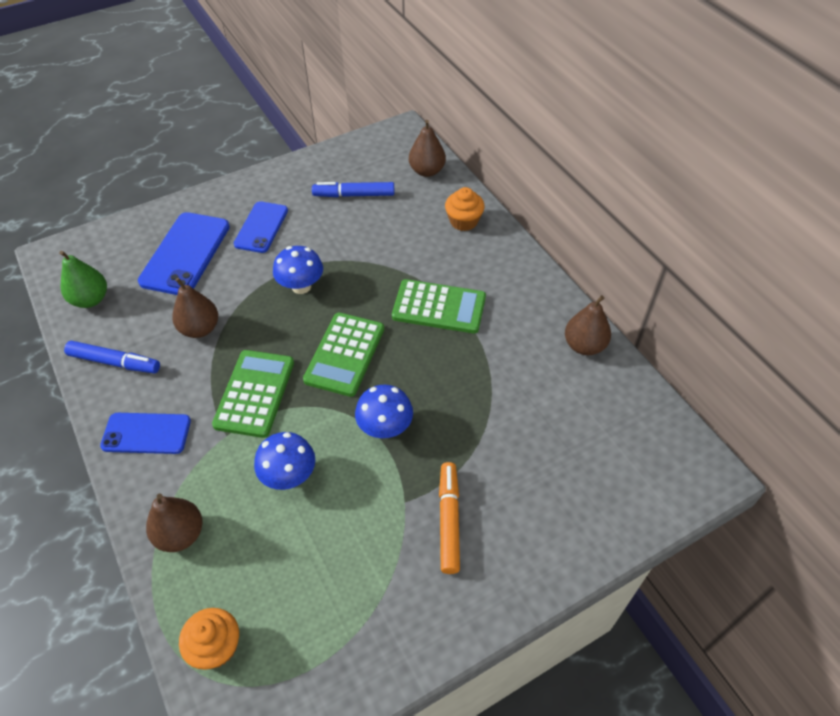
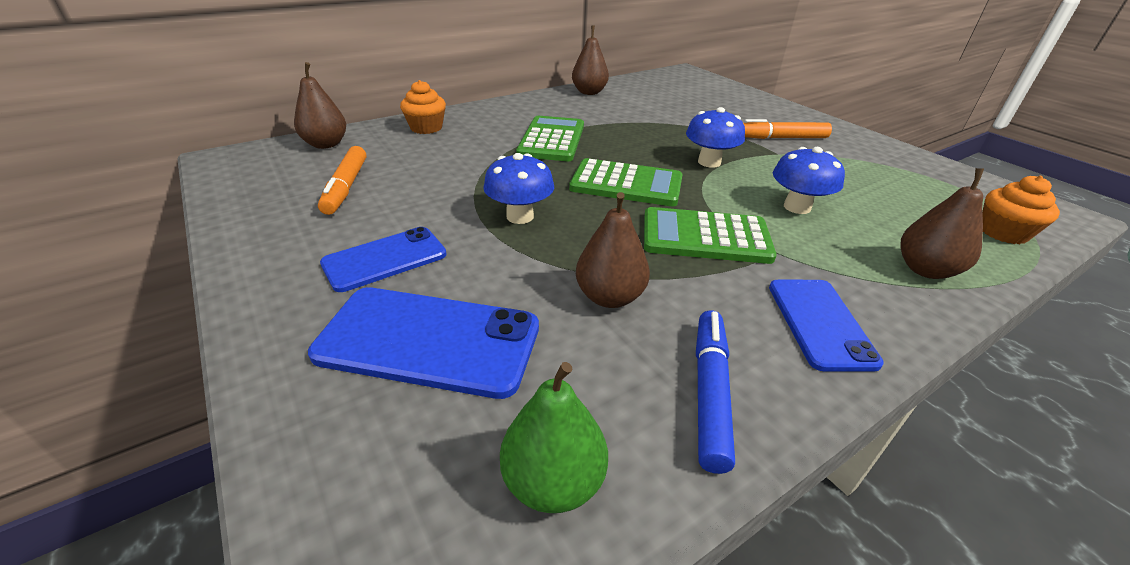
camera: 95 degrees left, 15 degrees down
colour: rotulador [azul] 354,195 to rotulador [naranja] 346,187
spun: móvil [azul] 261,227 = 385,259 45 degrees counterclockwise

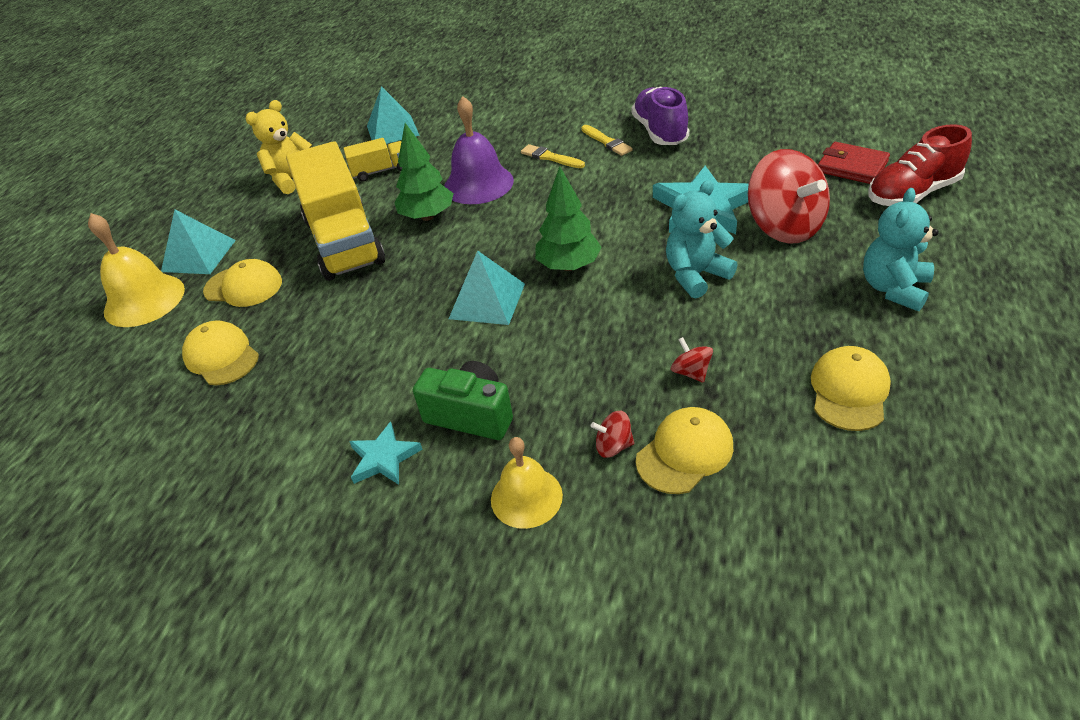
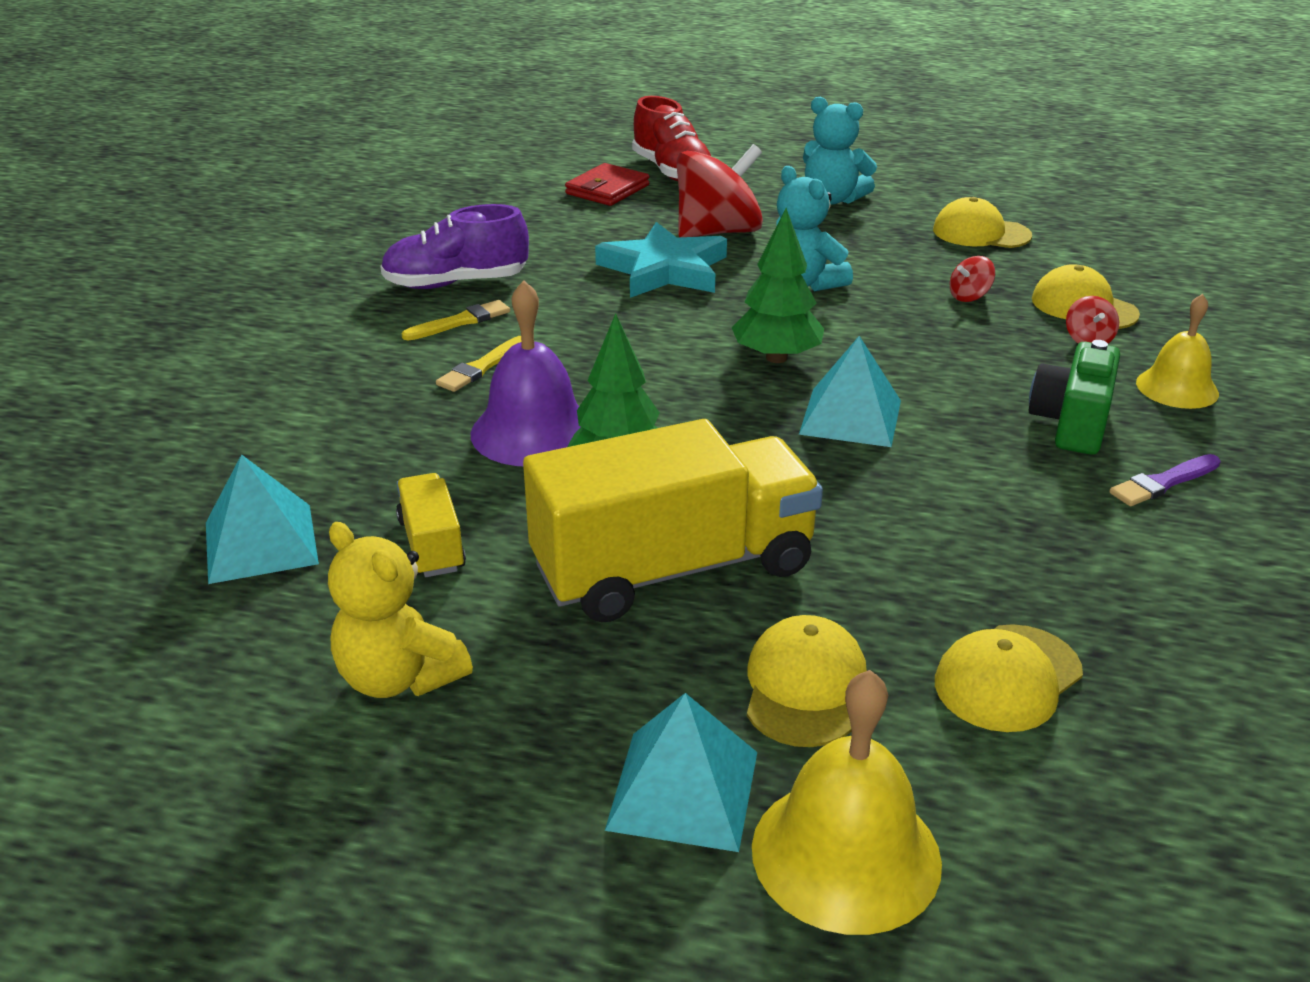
camera: 95 degrees left, 10 degrees down
exchanged: estrella [turquesa] 384,458 to pincel [morado] 1163,483

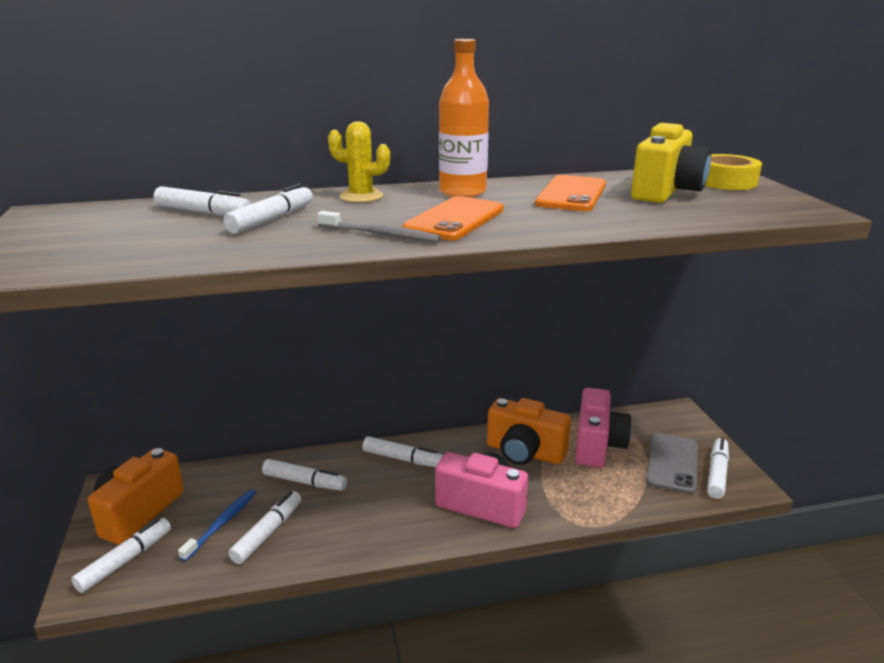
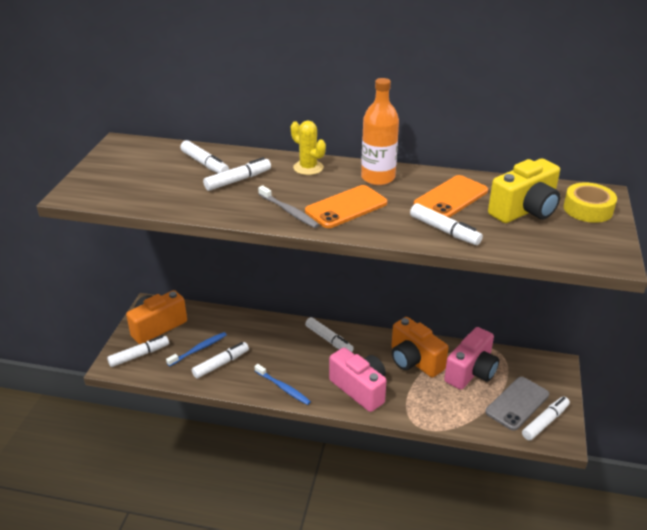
camera: 25 degrees right, 10 degrees up
appeared: cepillo de dientes [azul] 283,388
relocated: rotulador [blanco] 304,482 to 444,230

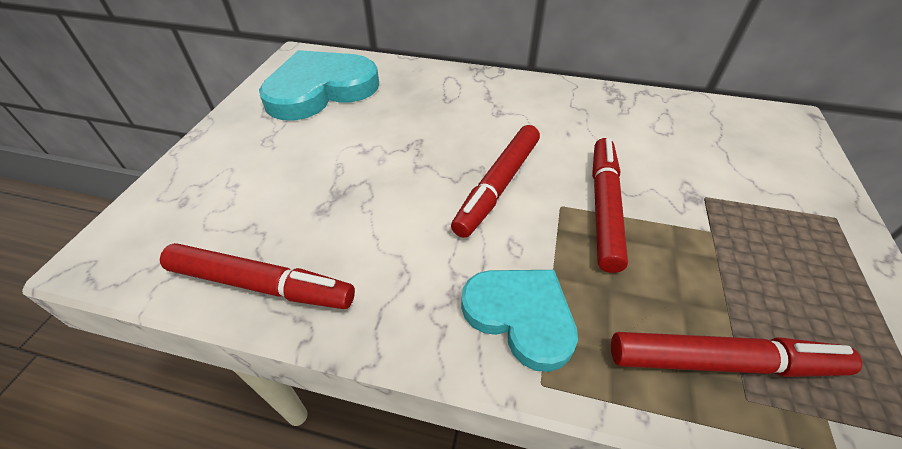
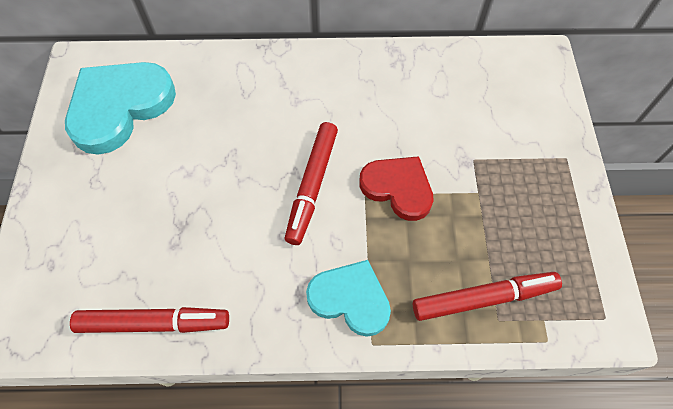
camera: 15 degrees left, 15 degrees up
exchanged: rotulador [rojo] 603,207 to corazón [rojo] 398,188

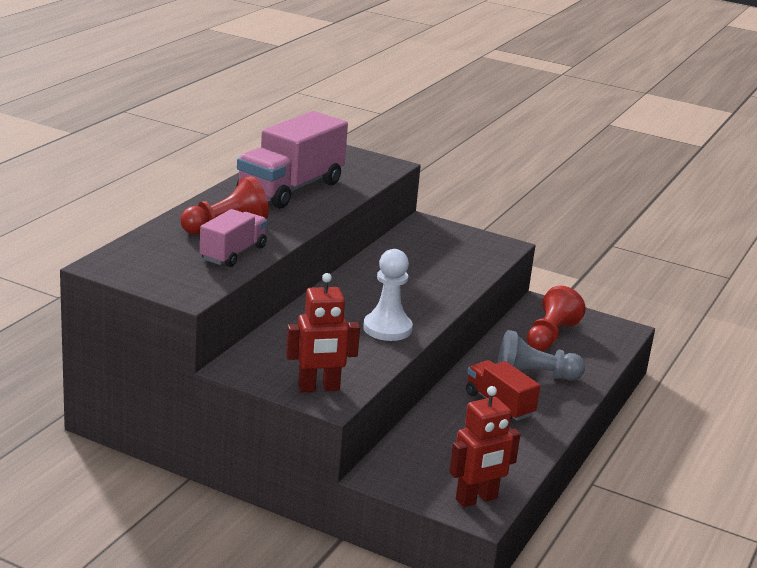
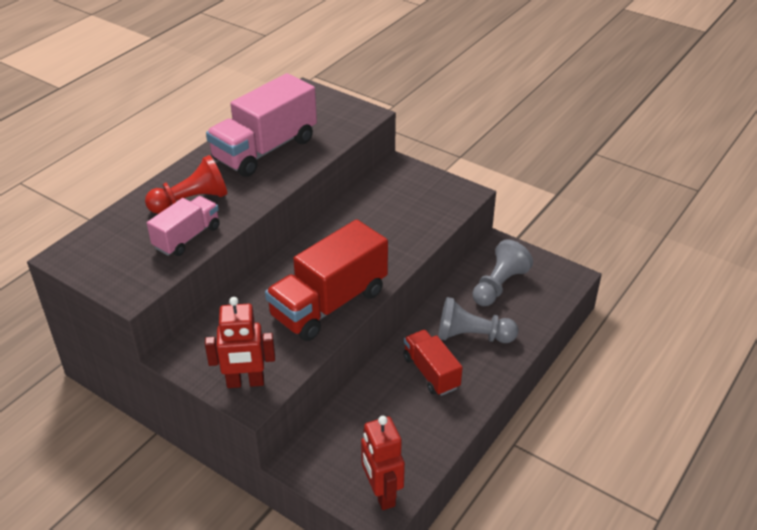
camera: 10 degrees right, 15 degrees up
exchanged: peón [blanco] 387,328 to camión [rojo] 329,304
colour: peón [rojo] 550,336 to peón [gris] 499,285
spun: robot [rojo] 476,499 = 381,493 90 degrees clockwise

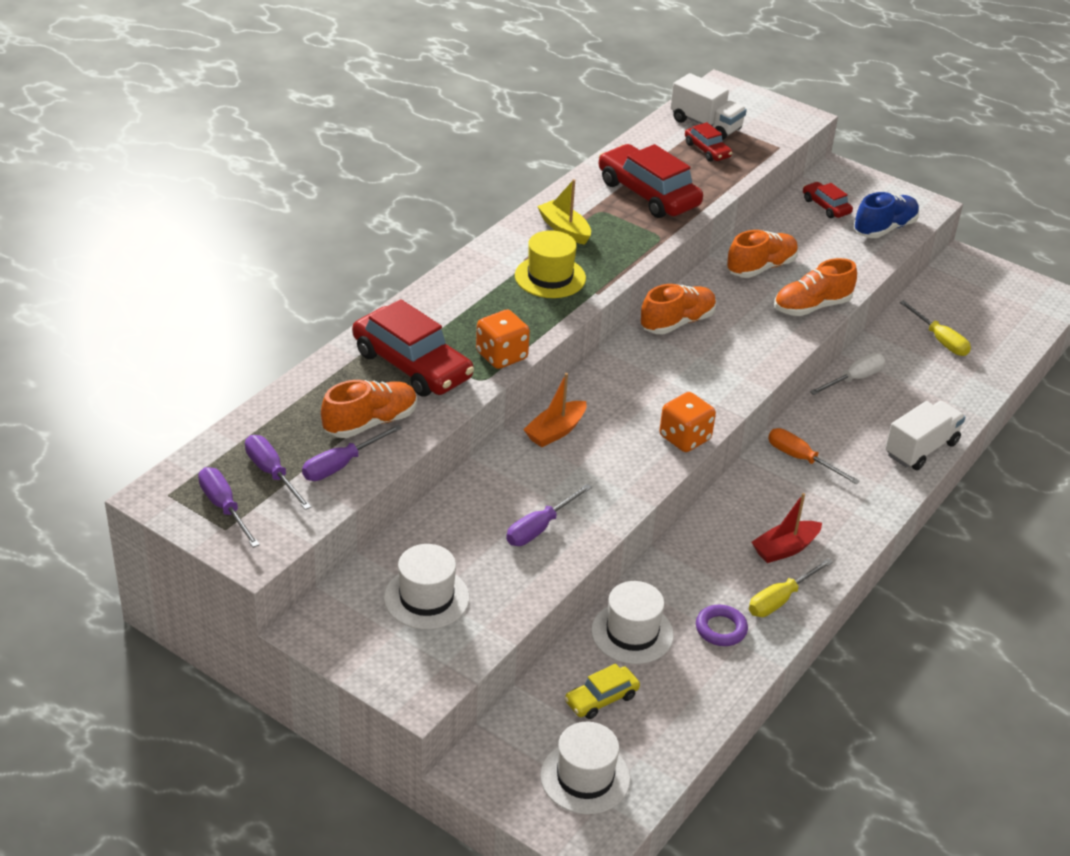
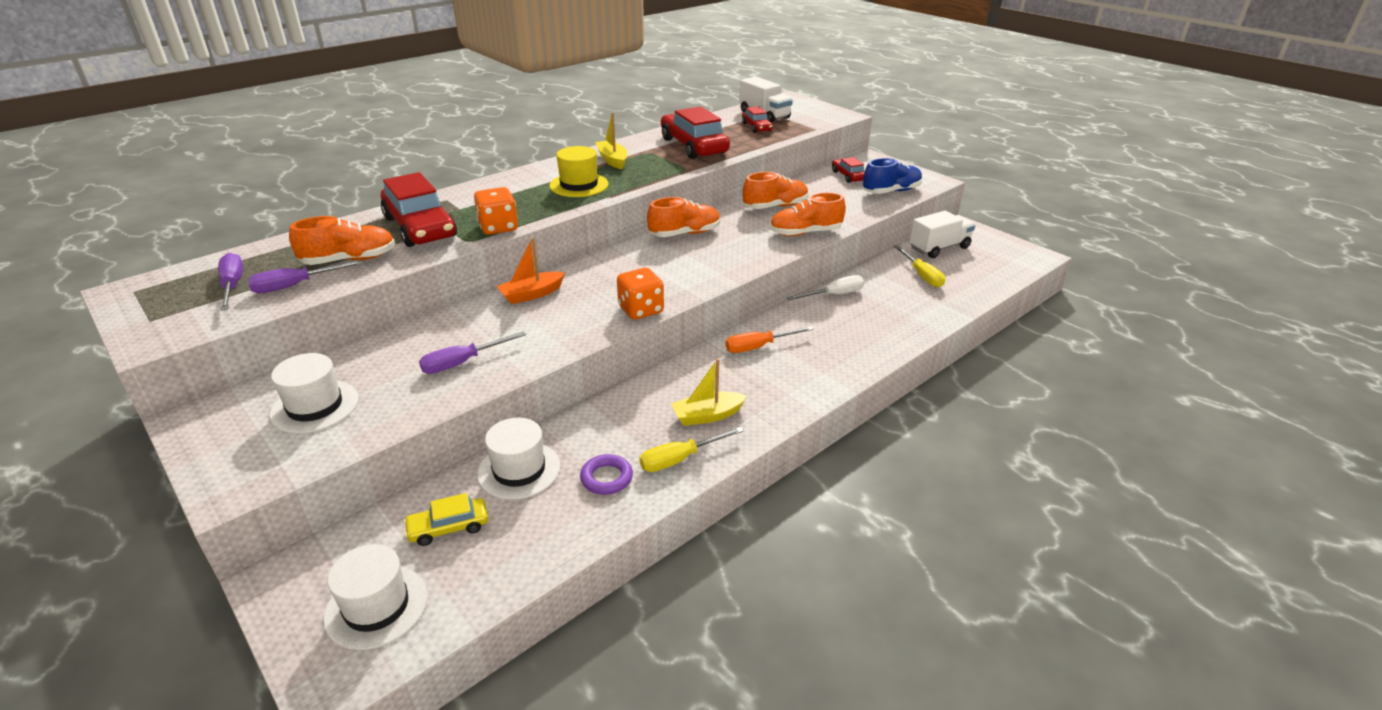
camera: 15 degrees right, 5 degrees down
missing: destornillador [morado] 224,507
relocated: camión [blanco] 921,449 to 939,248
colour: barco [rojo] 785,549 to barco [amarillo] 707,416
spun: destornillador [naranja] 801,459 = 758,347 75 degrees counterclockwise

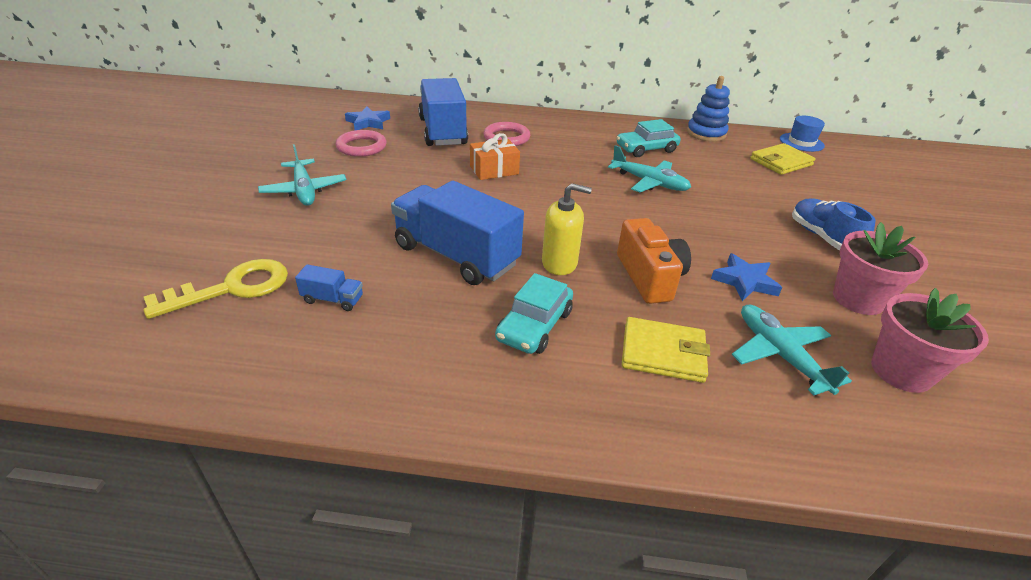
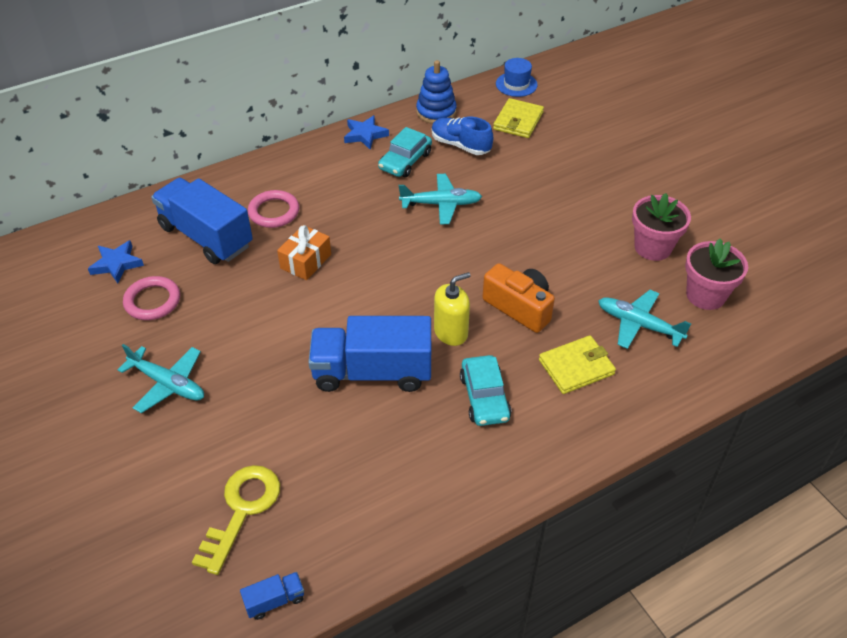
camera: 35 degrees left, 10 degrees up
relocated: camión [azul] 333,299 to 275,600; estrella [azul] 744,281 to 365,135; zapato [azul] 822,237 to 460,145

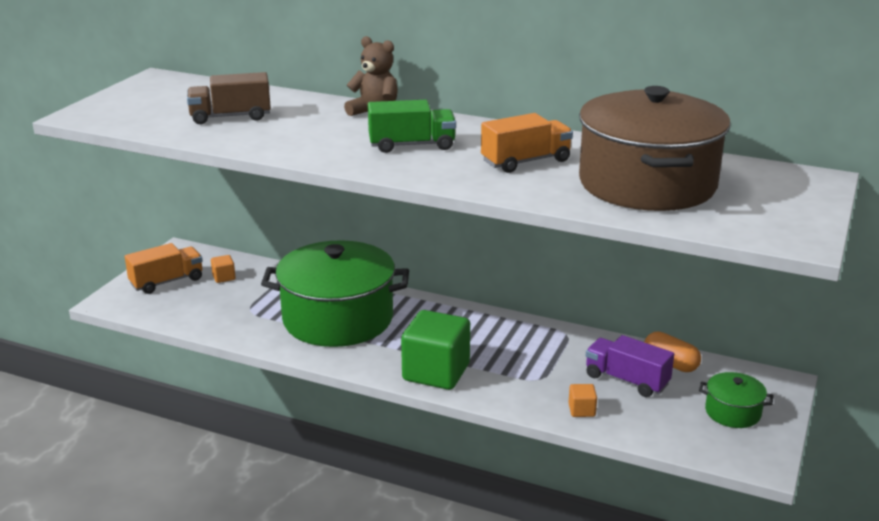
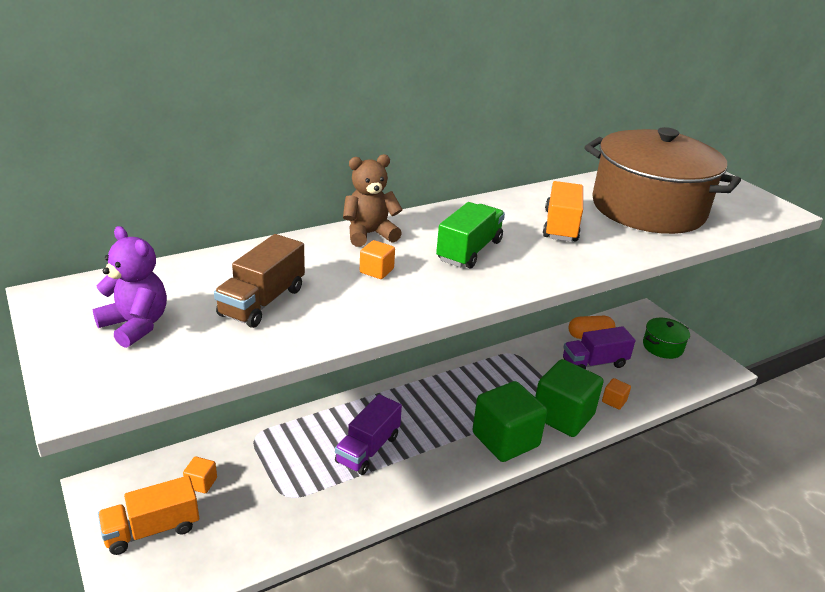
camera: 55 degrees left, 5 degrees up
appeared: osito [morado] 136,325; cubo [naranja] 376,271; cubo [verde] 563,416
exchanged: olla [verde] 338,319 to camión [morado] 368,449
spun: camión [naranja] 167,282 = 152,529 120 degrees counterclockwise

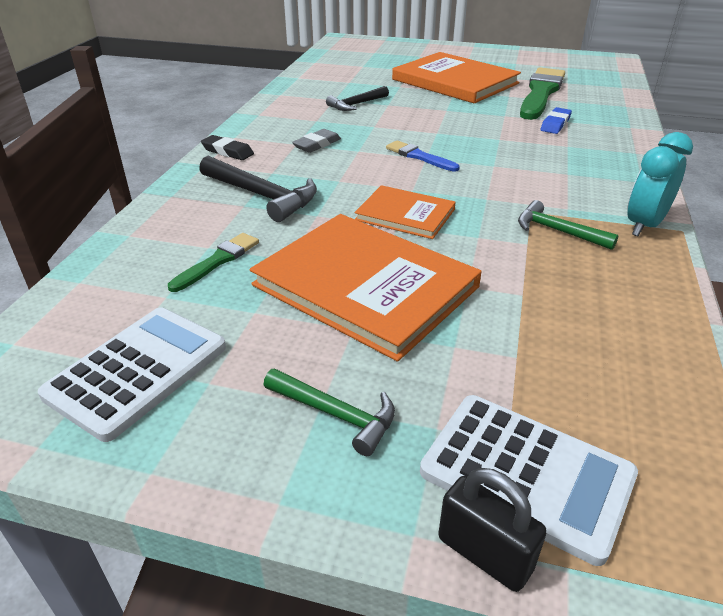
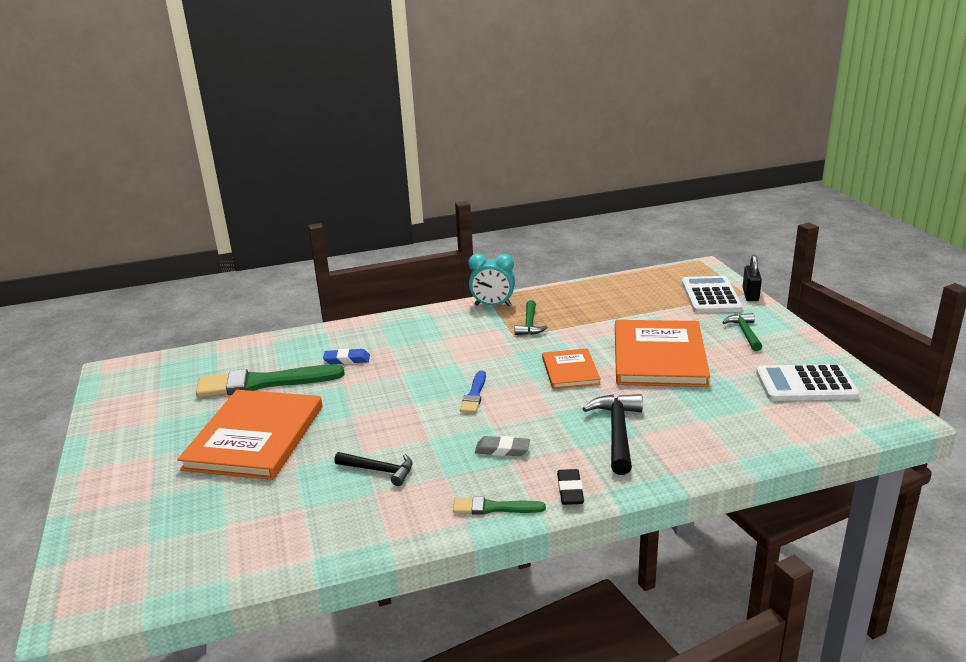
camera: 120 degrees left, 10 degrees down
relocated: pincel [verde] 217,261 to 494,508

